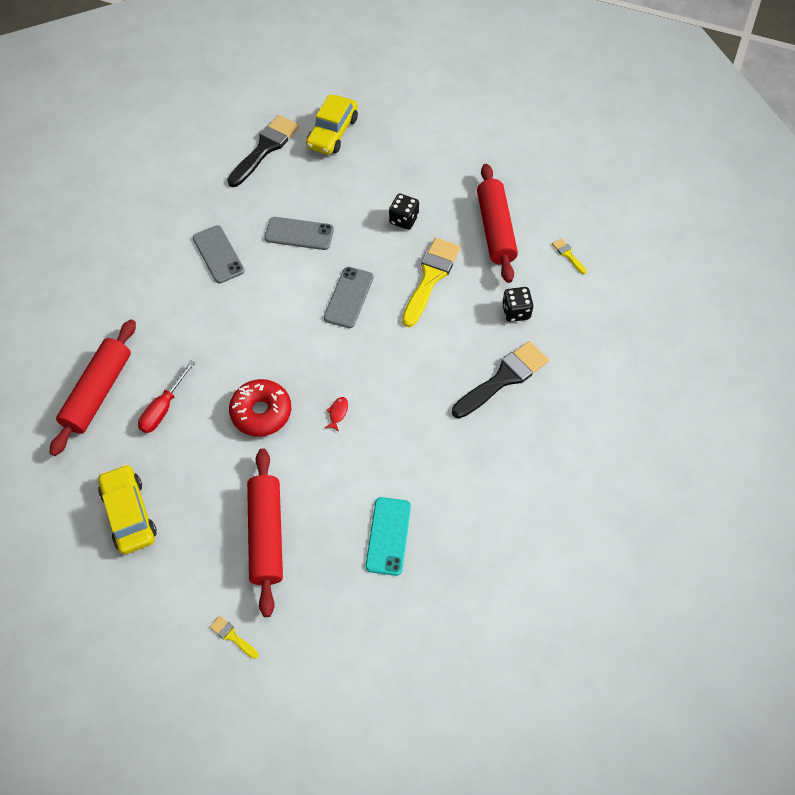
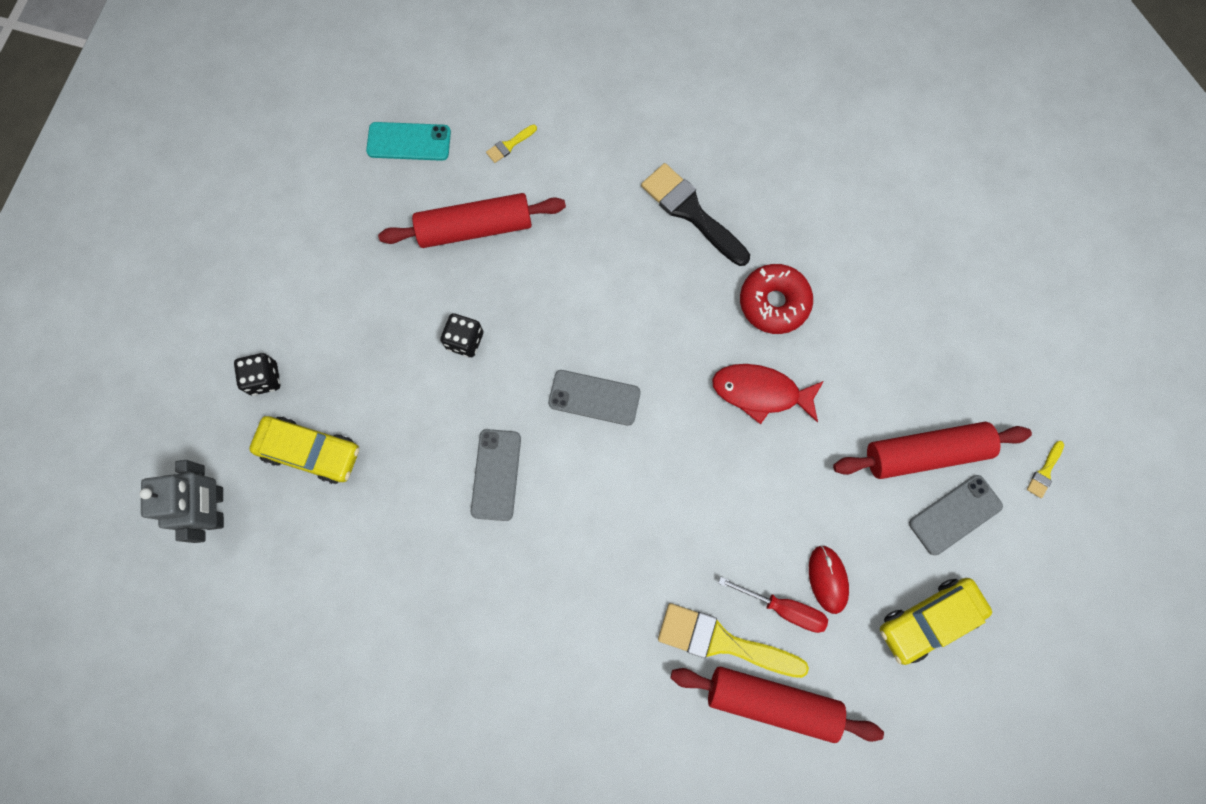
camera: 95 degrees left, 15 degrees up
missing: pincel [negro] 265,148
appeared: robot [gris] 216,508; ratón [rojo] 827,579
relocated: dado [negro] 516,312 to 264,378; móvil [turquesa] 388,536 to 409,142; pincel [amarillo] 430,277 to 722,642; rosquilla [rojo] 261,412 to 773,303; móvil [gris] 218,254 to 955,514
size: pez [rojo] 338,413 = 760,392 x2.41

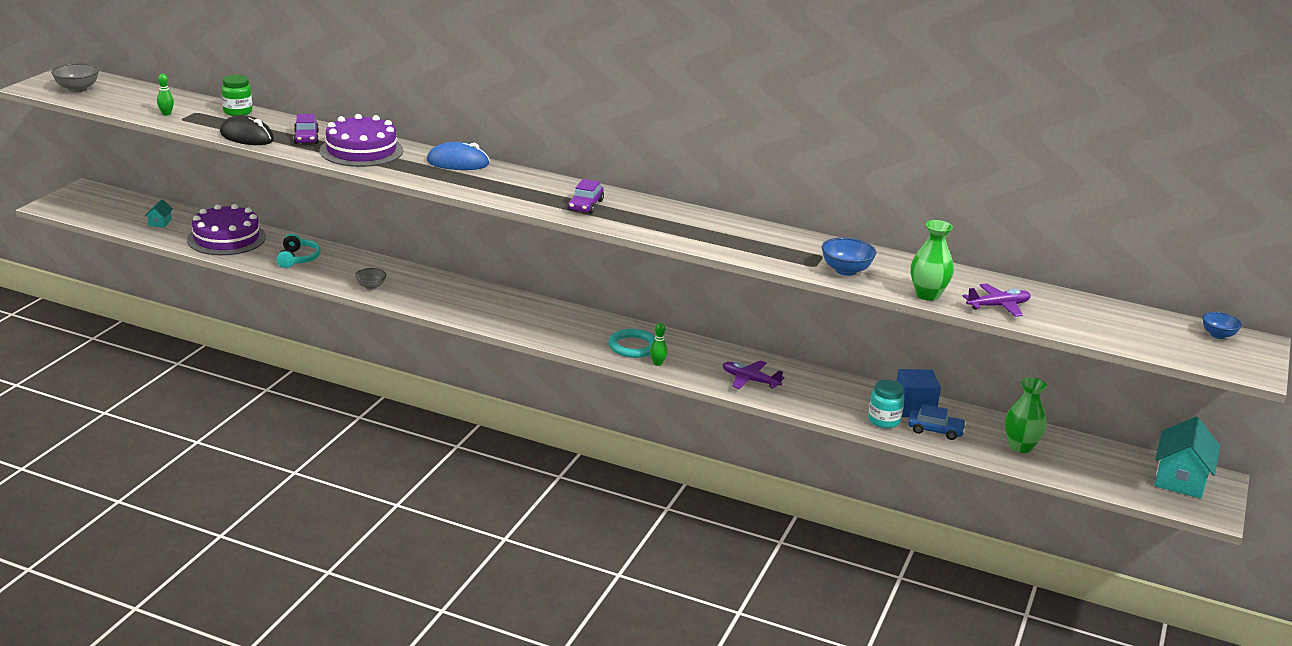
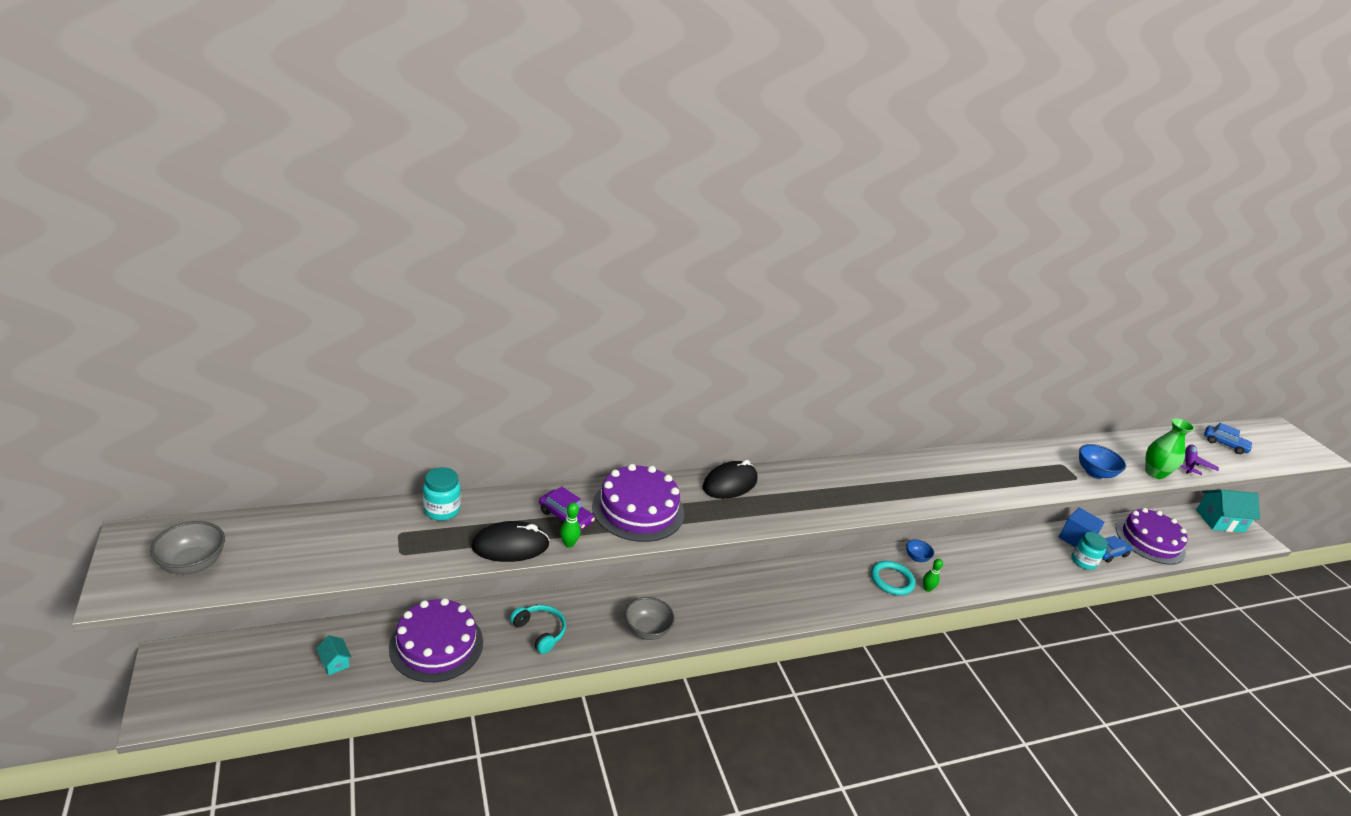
camera: 45 degrees left, 5 degrees up
missing: coche [morado] 585,205; avión [morado] 750,380
appeared: coche [azul] 1224,444
relocated: bolo [verde] 166,114 to 569,544; cuenco [azul] 1218,335 to 916,558
exchanged: florero [verde] 1020,446 to tarta [morado] 1150,540
colour: tarro [verde] 237,112 to tarro [turquesa] 441,510; ratón [azul] 458,163 to ratón [negro] 729,484
spun: casa [turquesa] 1180,479 = 1219,521 75 degrees counterclockwise
size: cuenco [gris] 371,286 = 647,630 x1.52

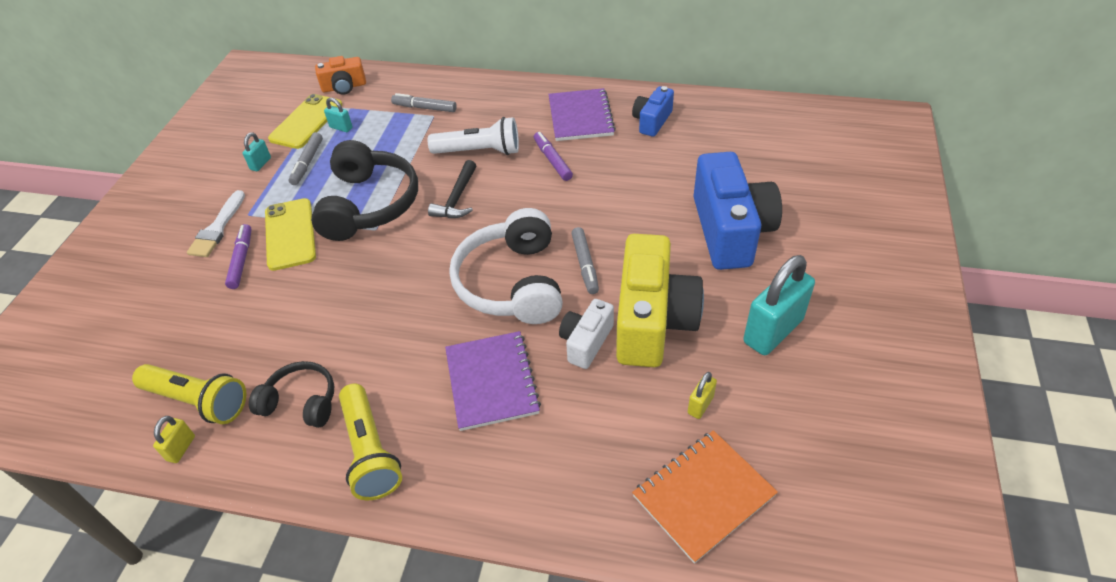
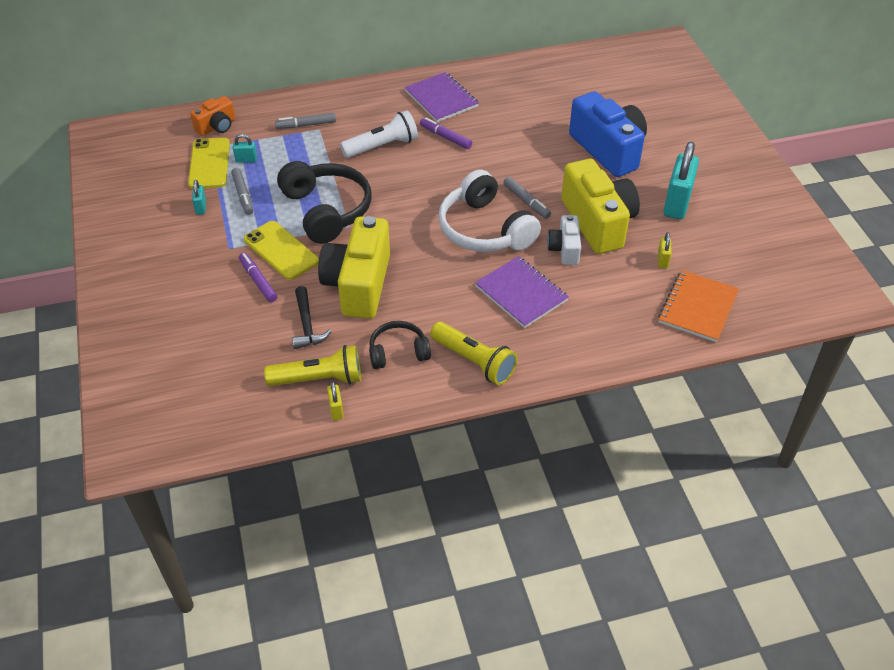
camera: 30 degrees left, 0 degrees up
missing: pincel [blanco] 217,228; cámara [azul] 652,121
appeared: cámara [amarillo] 358,284
relocated: martillo [negro] 457,198 to 307,325

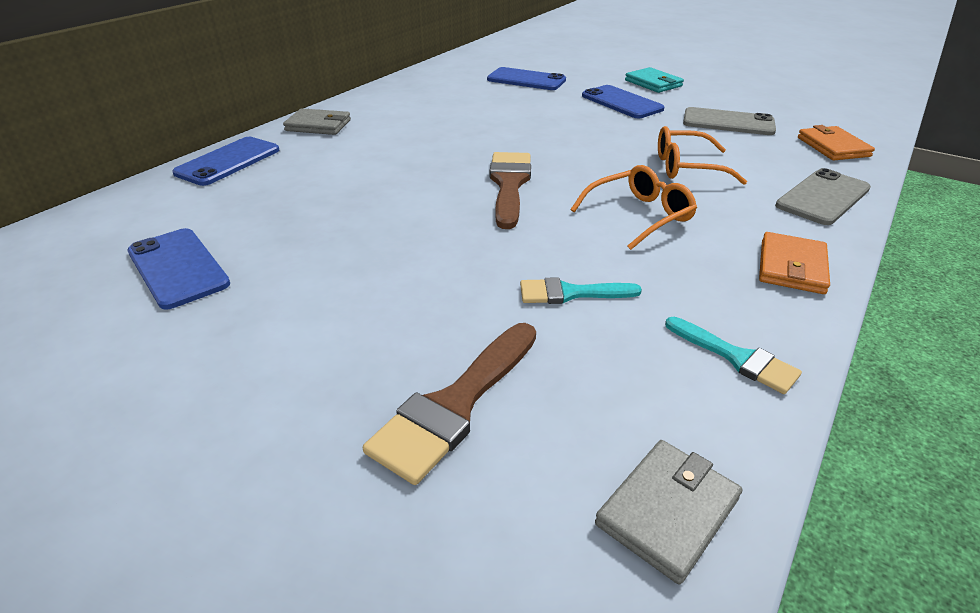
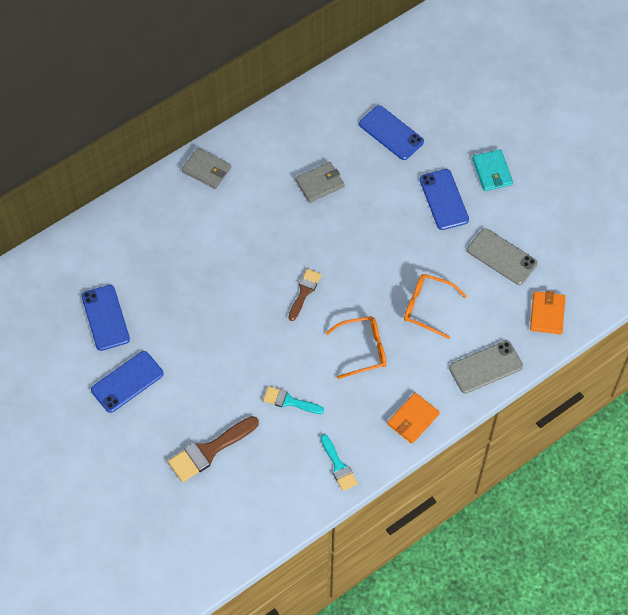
camera: 20 degrees right, 25 degrees up
relocated: móvil [azul] 228,161 to 127,382; cartera [gris] 667,511 to 320,183
size: pincel [marrón] 509,184 = 304,292 x0.63

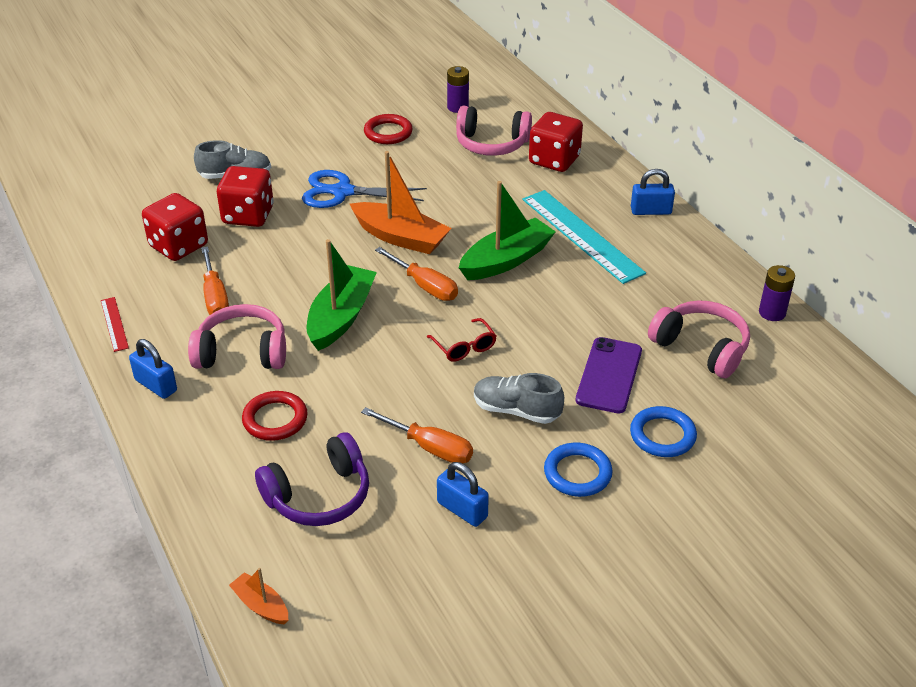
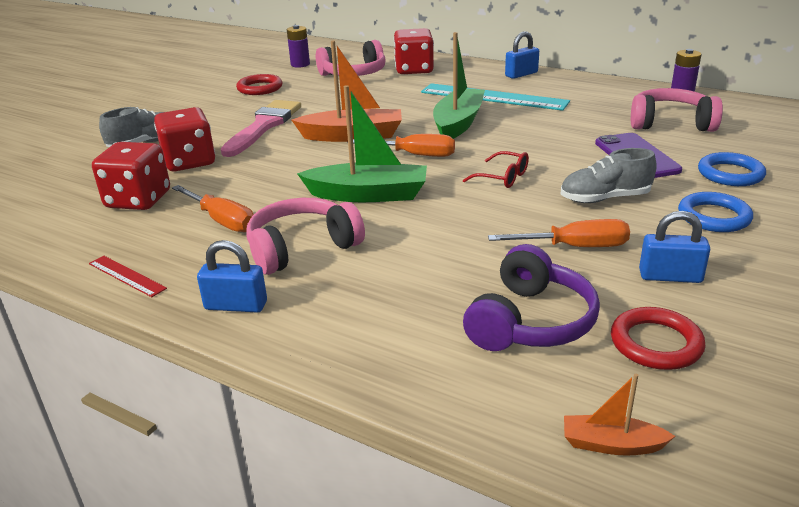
camera: 30 degrees left, 10 degrees down
relocated: anillo [rojo] 275,419 to 656,343
exchanged: tijeras [azul] 342,192 to pincel [rosa] 264,126
spun: barco [verde] 341,317 = 368,195 105 degrees clockwise

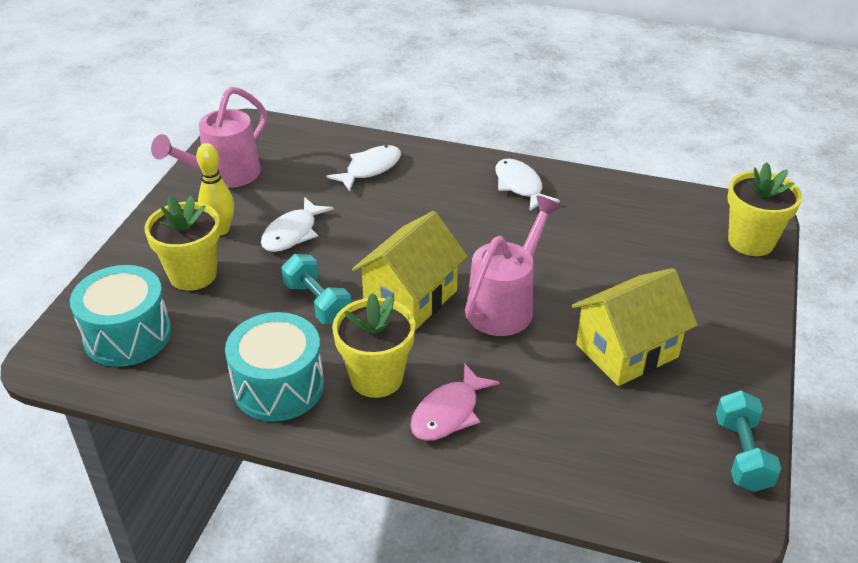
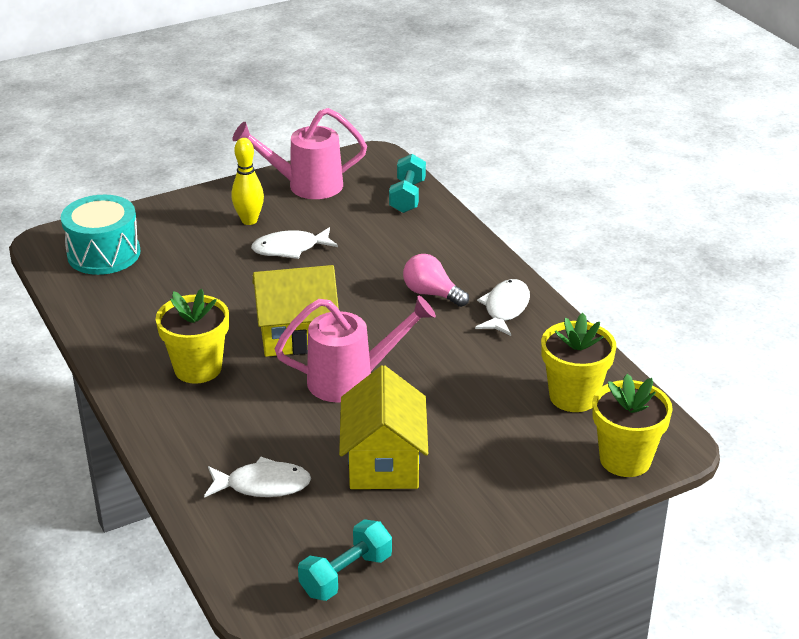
camera: 45 degrees right, 5 degrees down
missing: tambor [turquesa] 278,386; pez [rosa] 448,413
appeared: bombilla [rosa] 432,294
relocated: pez [blanco] 370,169 to 263,485; mancuerna [turquesa] 317,303 to 407,197; maceta [amarillo] 193,275 to 573,396
spun: casa [amarillo] 627,351 = 383,462 75 degrees clockwise

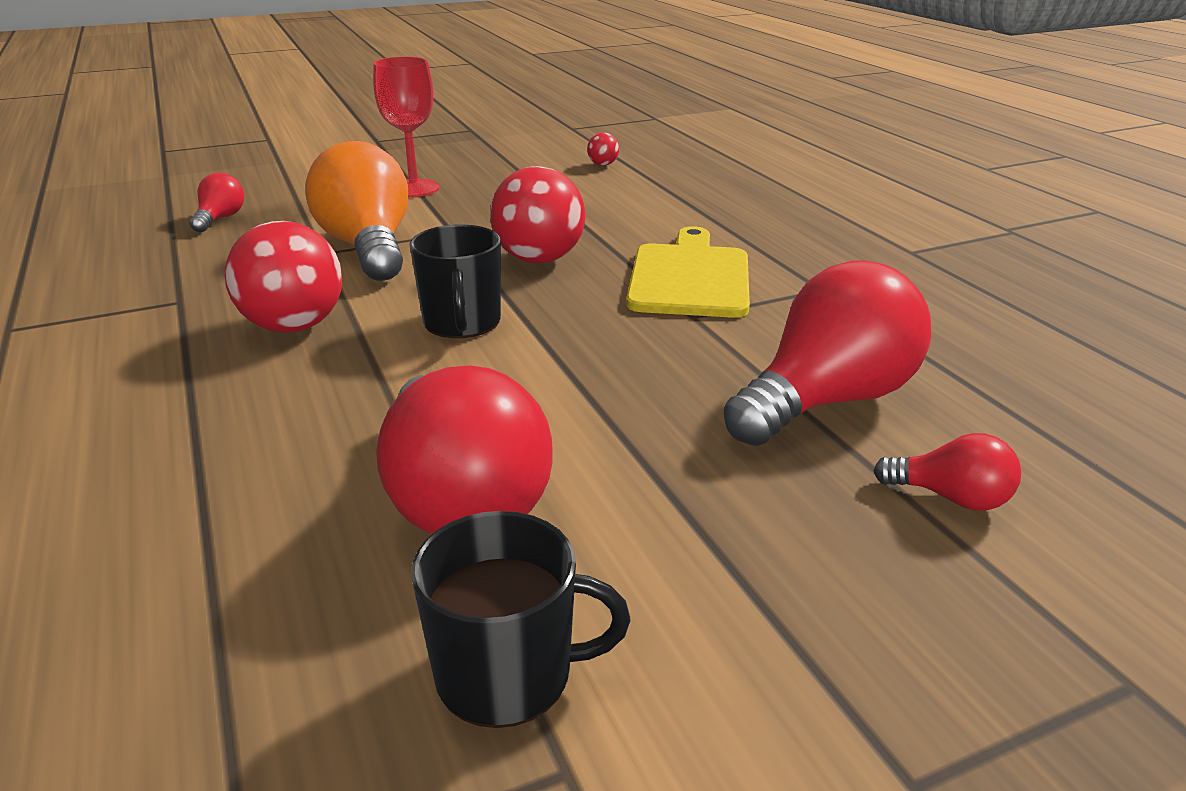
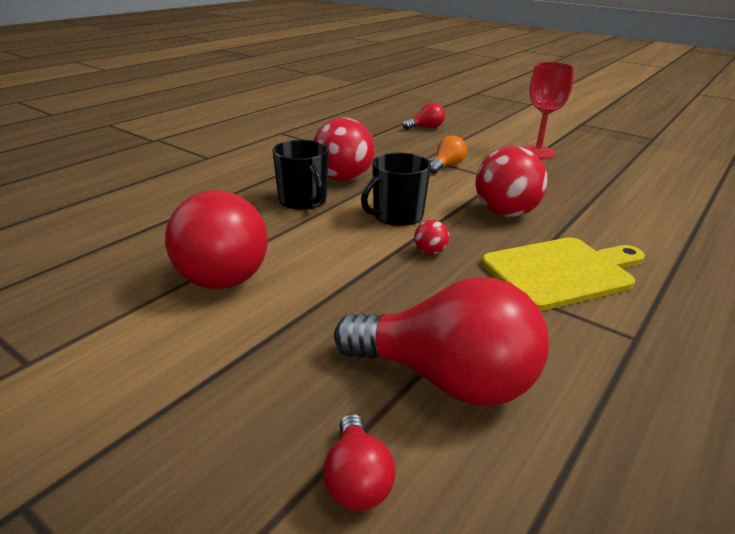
camera: 60 degrees right, 0 degrees up
relocated: taza [negro] 507,673 to 303,200; pelota [rojo] 603,164 to 430,252
spun: bombilla [rojo] 461,498 = 225,269 45 degrees counterclockwise
size: bombilla [naranja] 368,248 = 446,166 x0.47

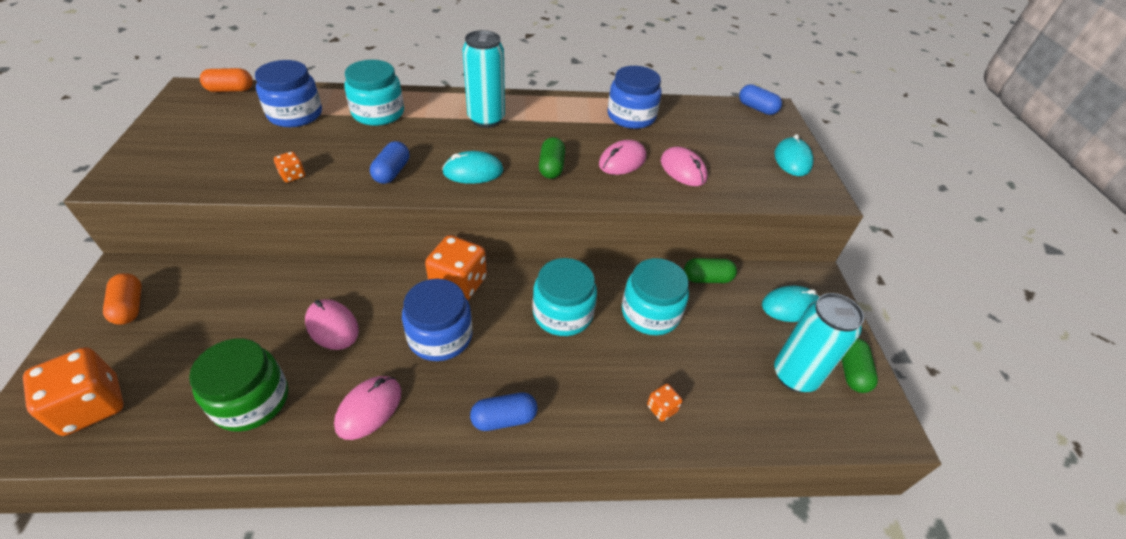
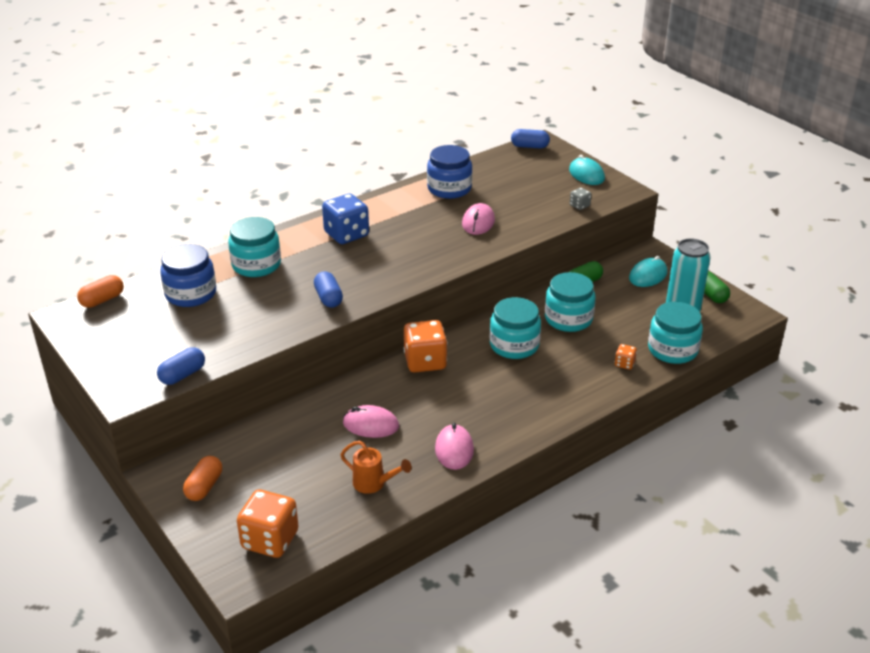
camera: 30 degrees left, 10 degrees down
missing: dado [naranja] 293,175; tarro [azul] 440,336; ratón [turquesa] 473,171; cápsula [verde] 551,167; ratón [rosa] 683,170
appeared: dado [gris] 579,206; tarro [turquesa] 672,350
relocated: cápsula [azul] 504,419 to 183,375
exchanged: lata [turquesa] 486,119 to dado [azul] 346,234; tarro [verde] 251,400 to regadera [naranja] 373,484
spun: cápsula [naranja] 130,307 = 204,487 75 degrees clockwise

